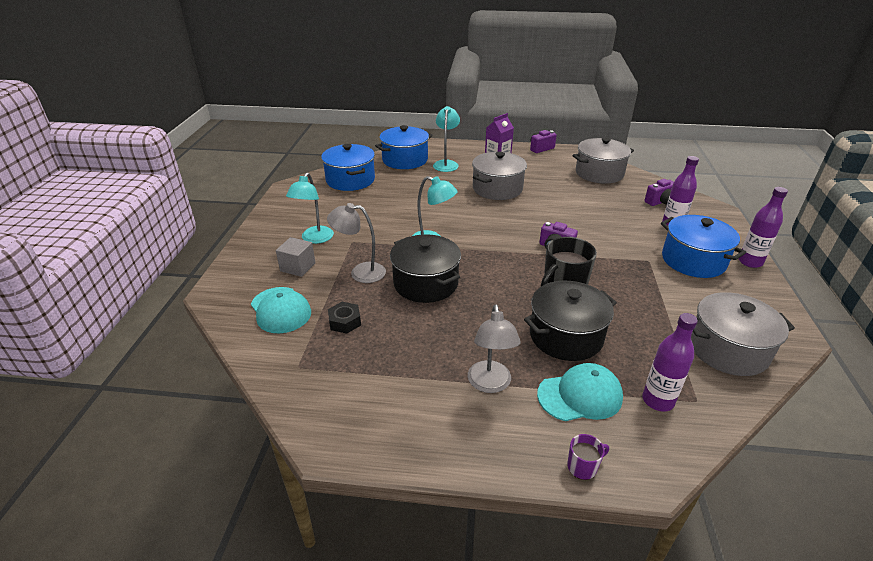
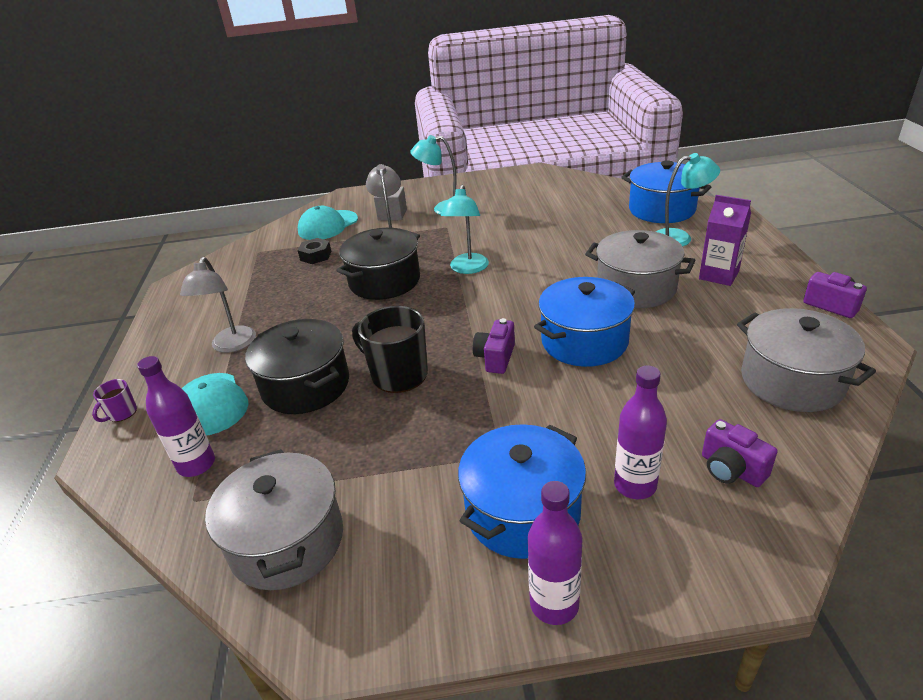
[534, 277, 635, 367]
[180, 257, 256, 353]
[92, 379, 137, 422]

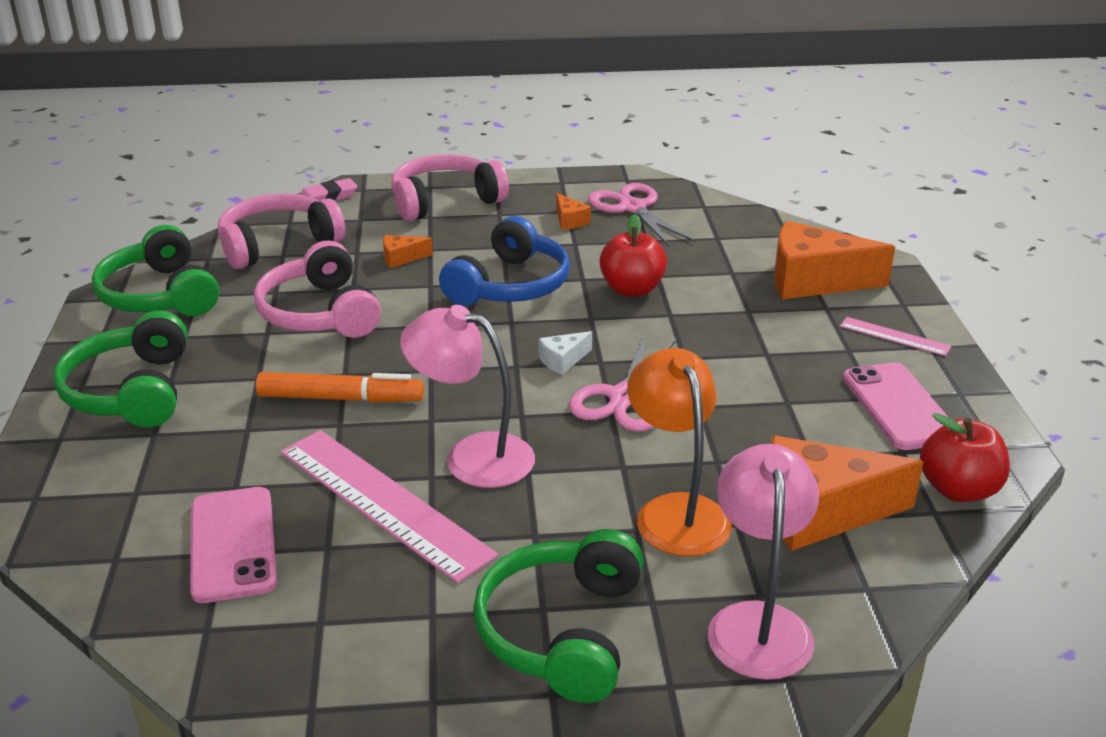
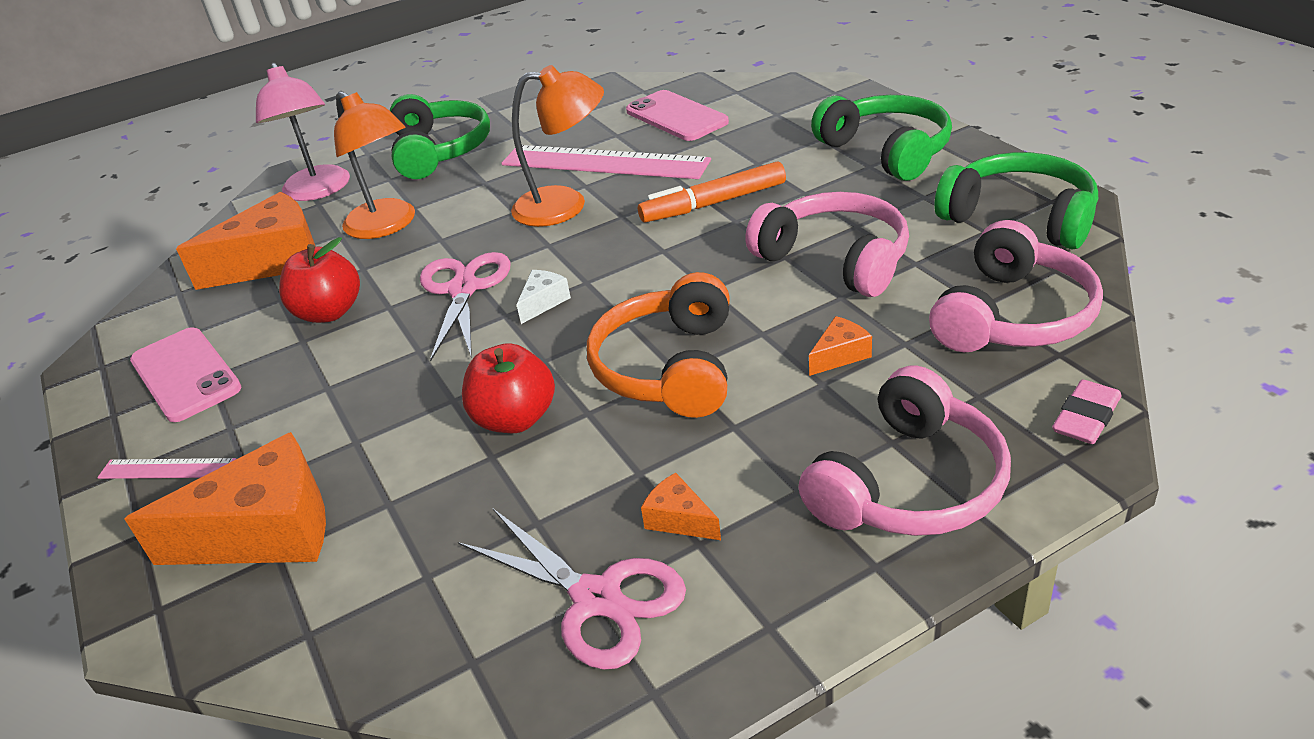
[279, 237, 360, 323]
[511, 65, 604, 227]
[587, 272, 730, 418]

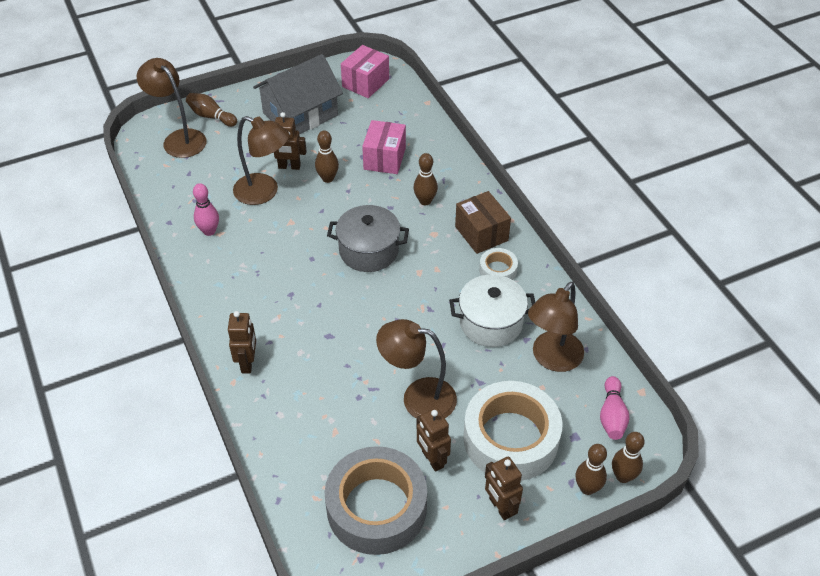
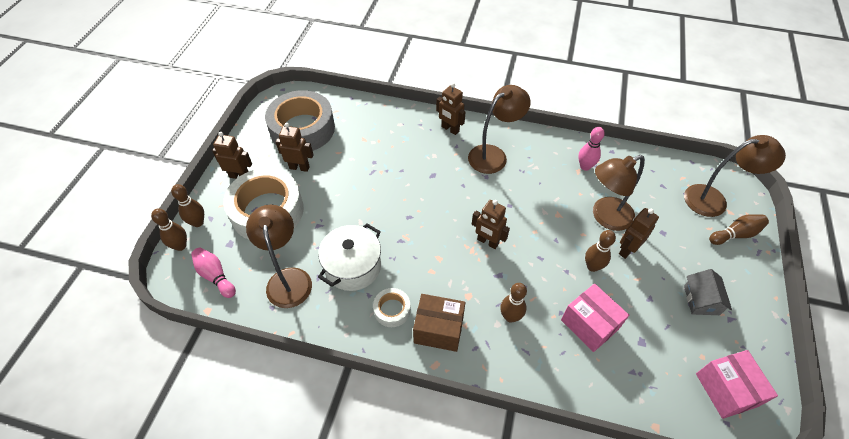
[468, 85, 531, 174]
[472, 200, 510, 249]
[684, 269, 732, 315]

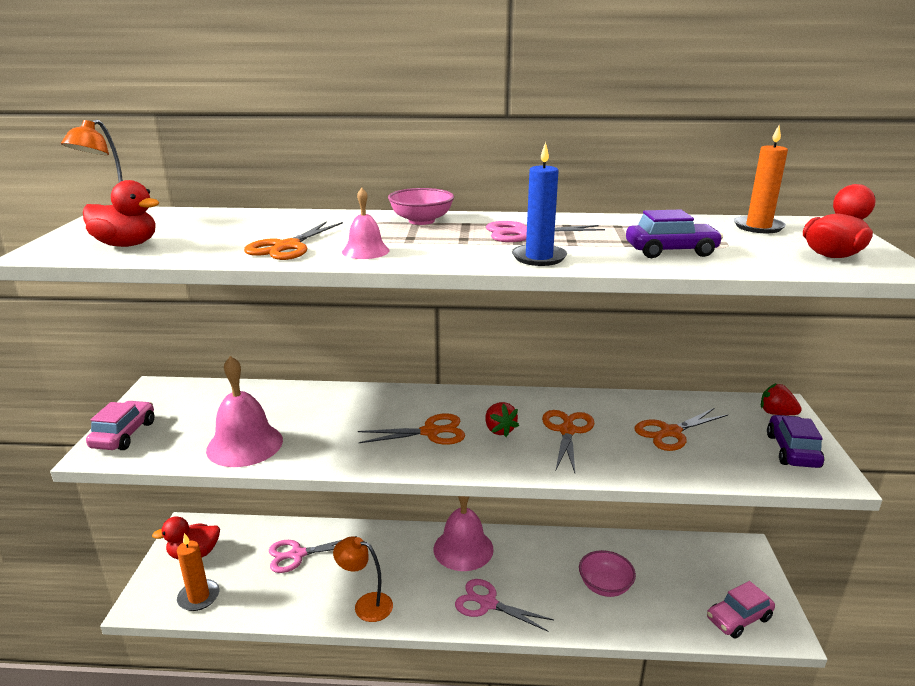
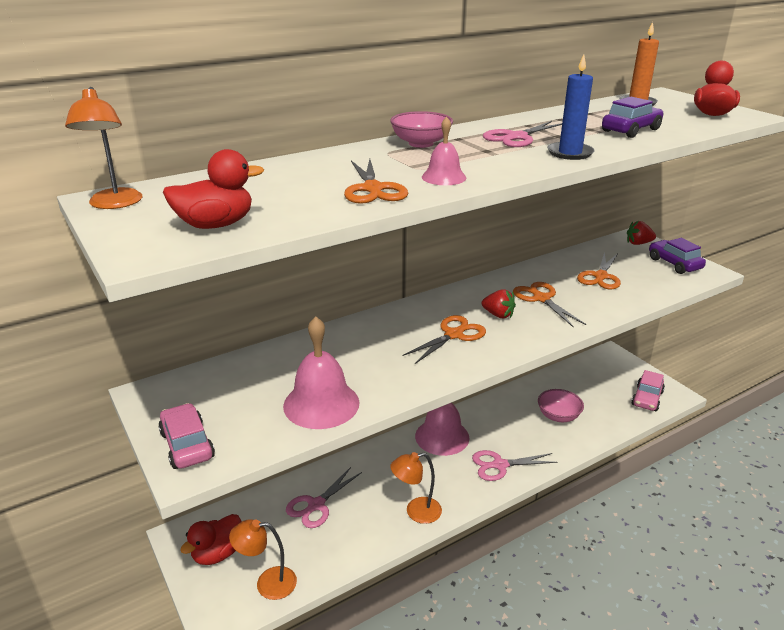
[229, 519, 297, 600]

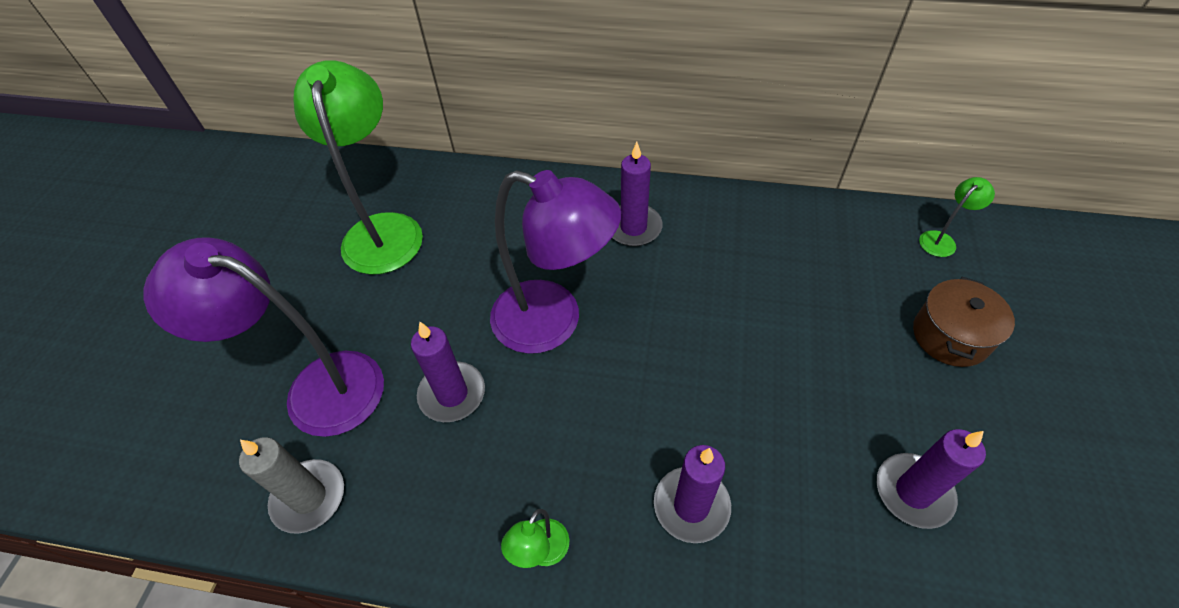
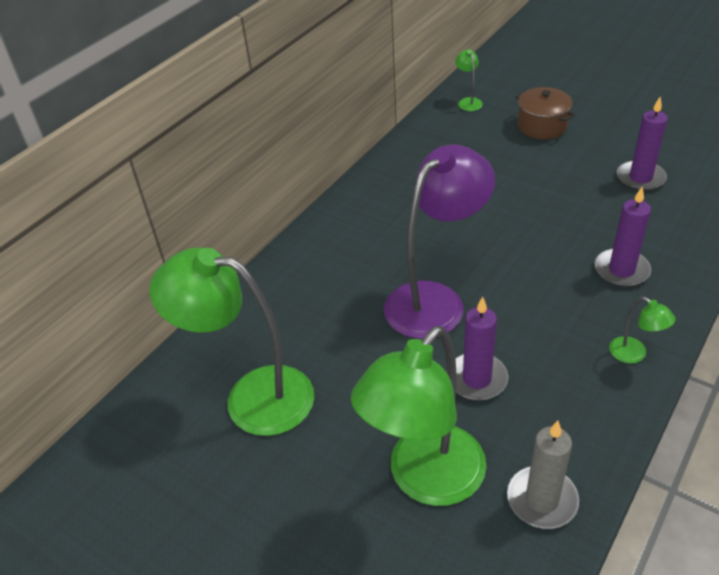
[612, 142, 663, 246] (first image)
[351, 326, 487, 506]

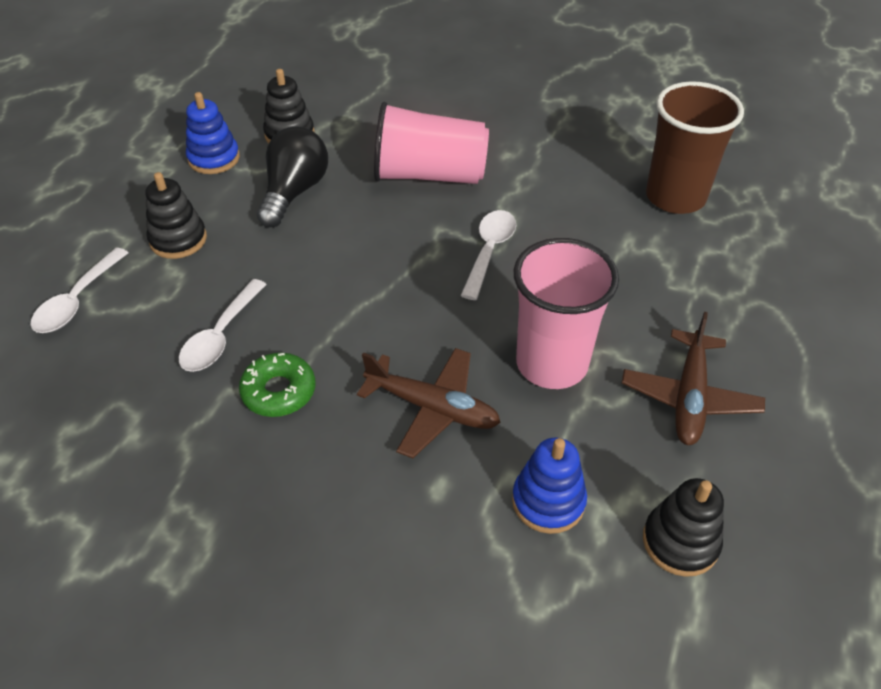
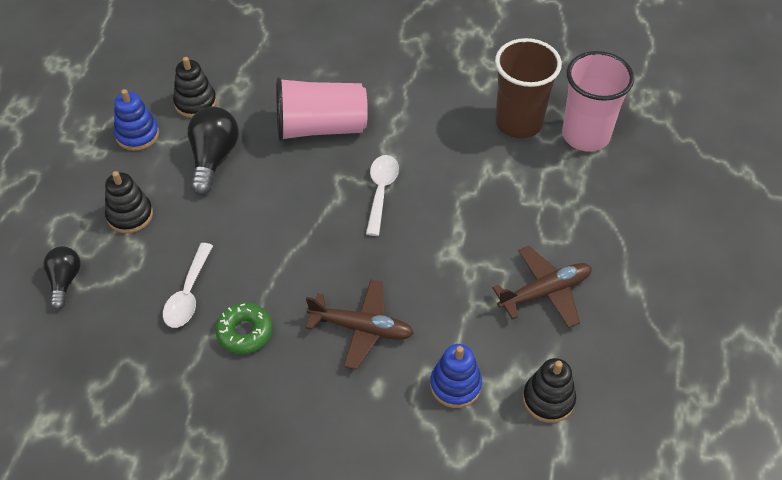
[562, 51, 634, 152]
[43, 246, 81, 310]
[492, 246, 592, 328]

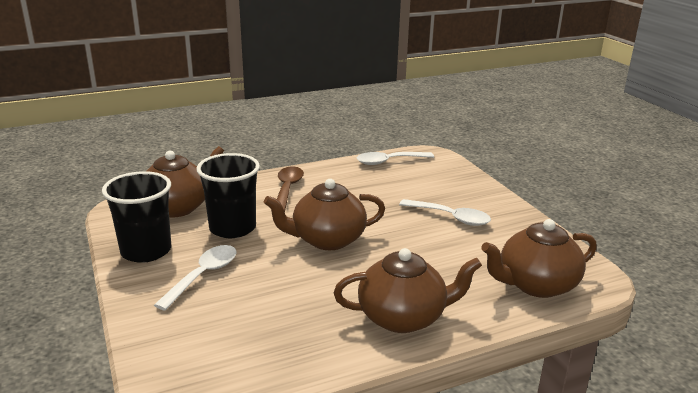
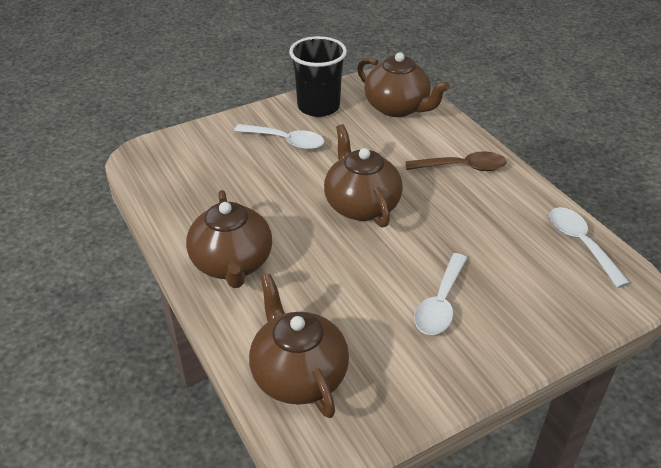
[196, 153, 260, 238] (first image)

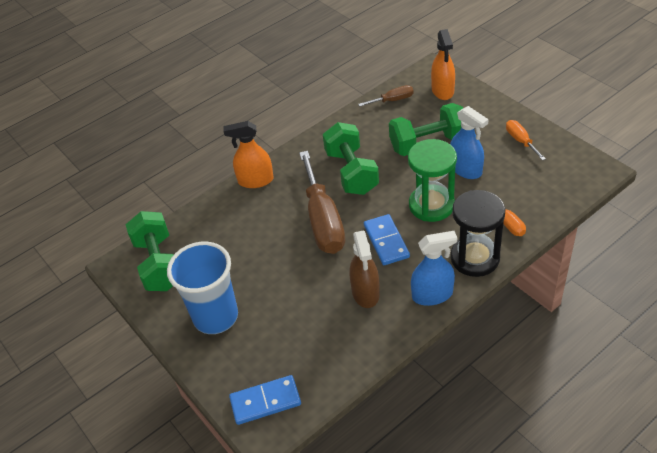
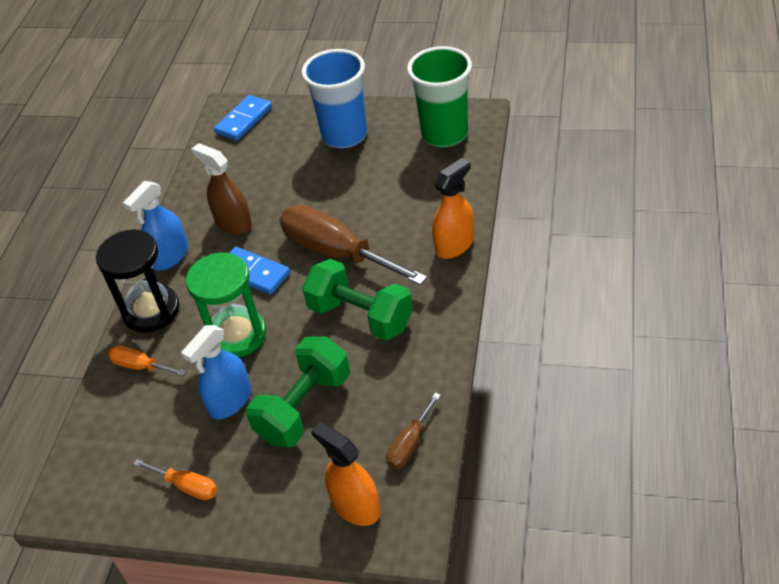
[407, 46, 472, 147]
[181, 325, 251, 420]

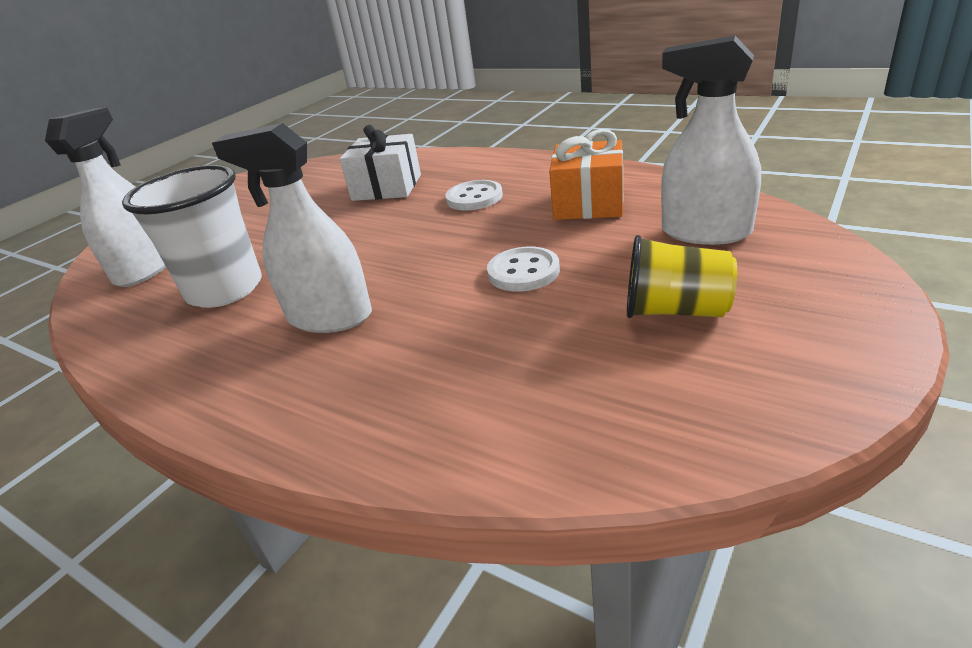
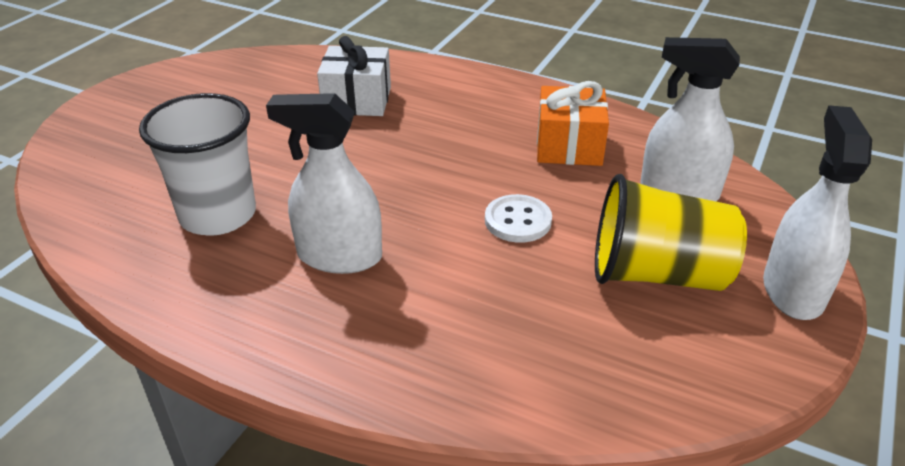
[445, 180, 503, 210] (first image)
[763, 105, 872, 320]
[595, 174, 747, 291]

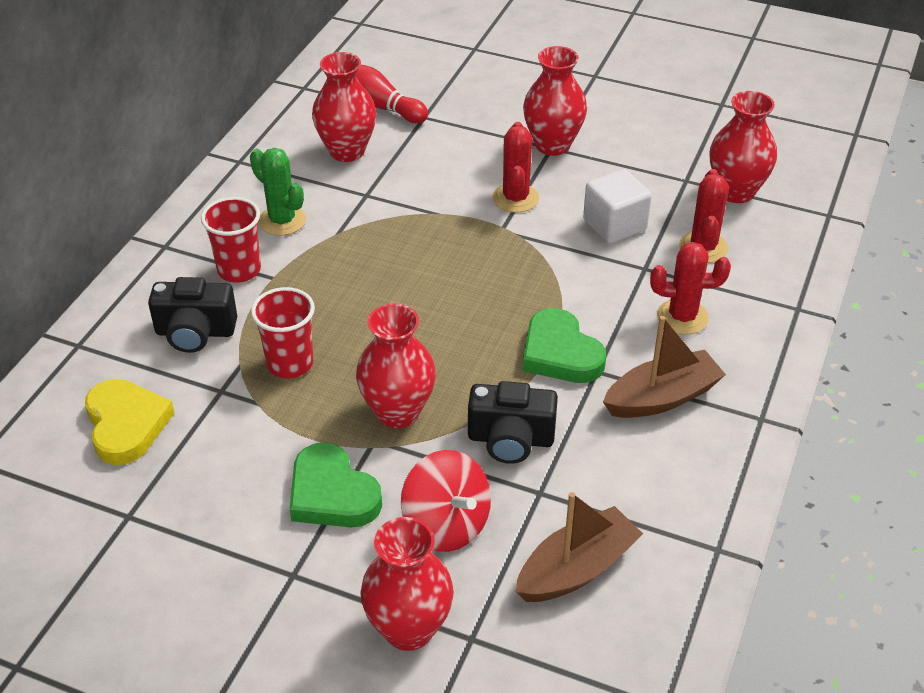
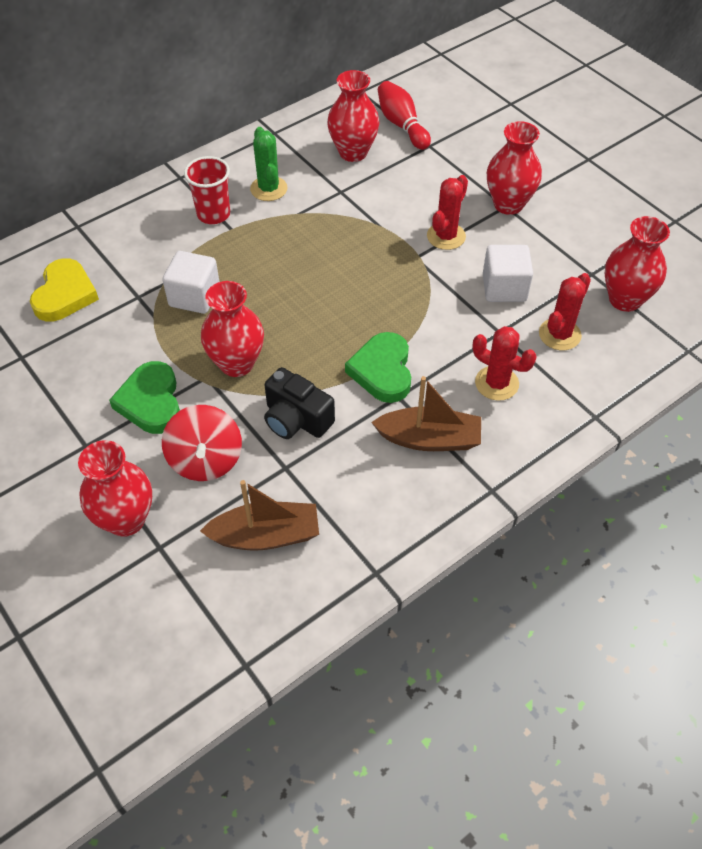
[148, 277, 237, 353] (first image)
[163, 251, 220, 314]

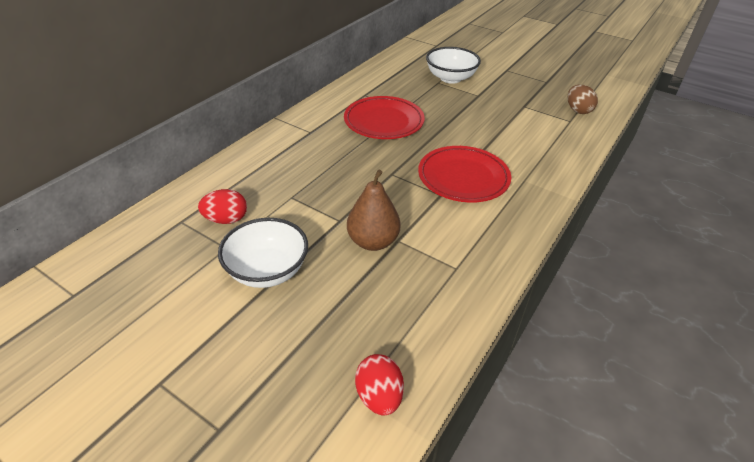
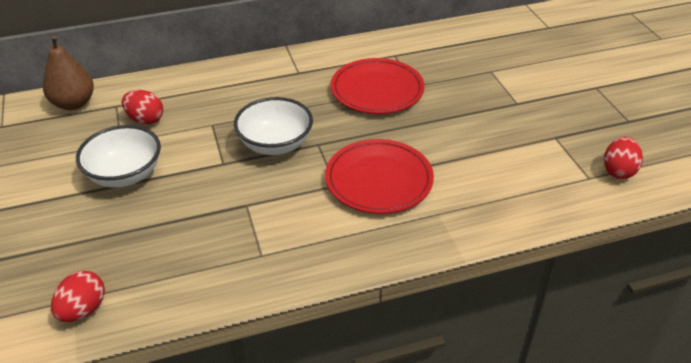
[43, 35, 94, 110]
[234, 97, 313, 155]
[604, 137, 643, 179]

